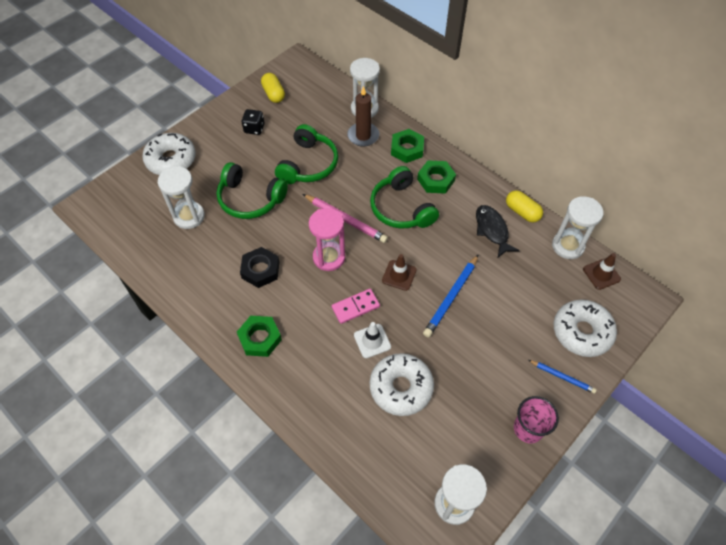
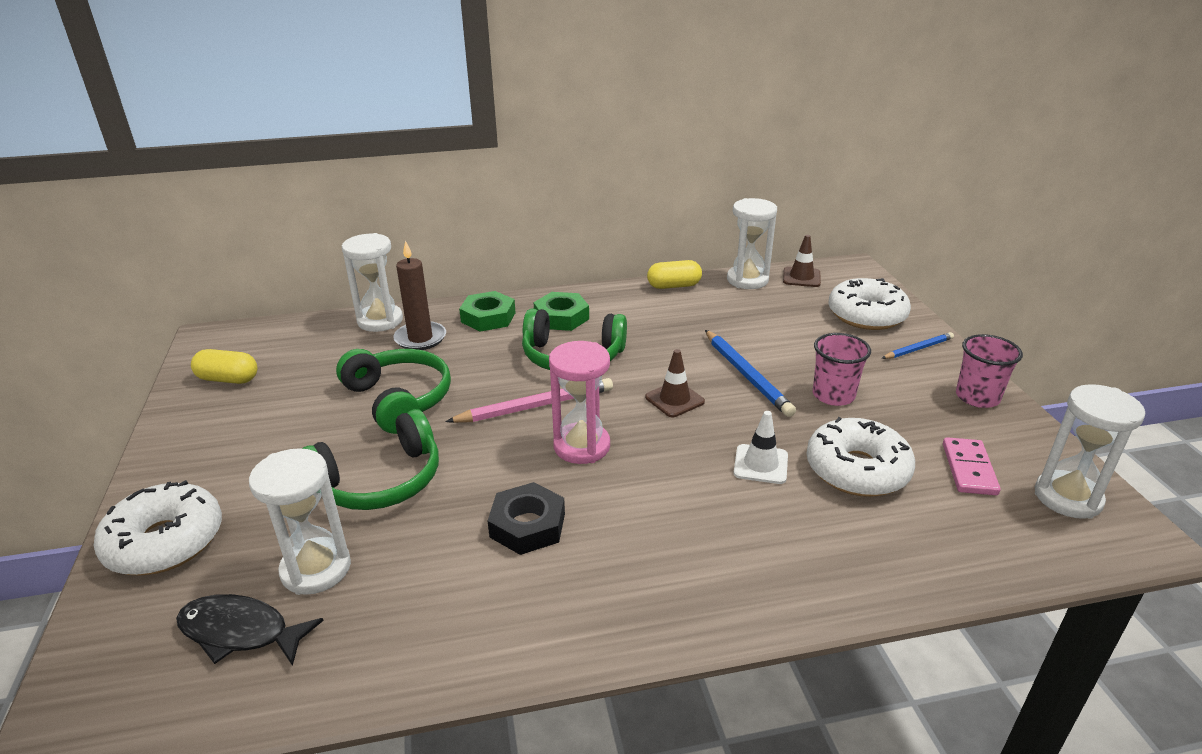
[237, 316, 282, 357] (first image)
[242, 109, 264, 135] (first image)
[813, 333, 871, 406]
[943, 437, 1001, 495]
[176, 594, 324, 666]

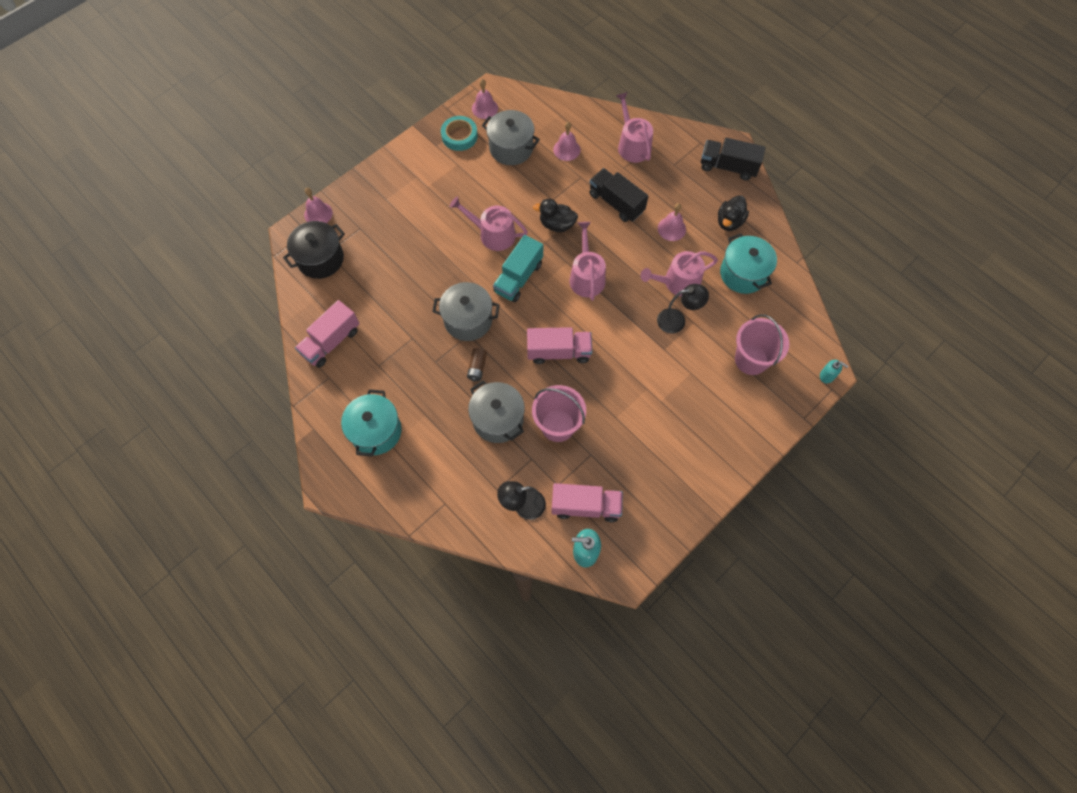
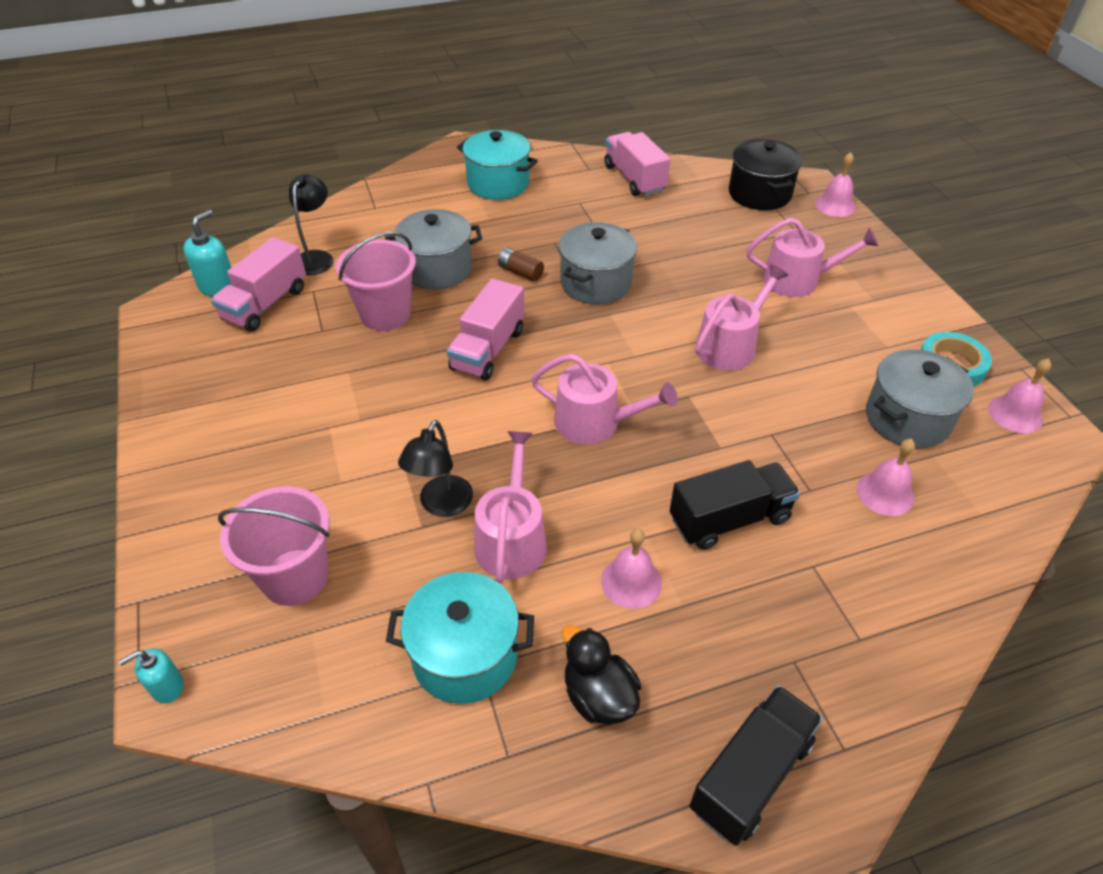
[493, 235, 543, 302] (first image)
[533, 199, 578, 232] (first image)
[747, 217, 879, 297]

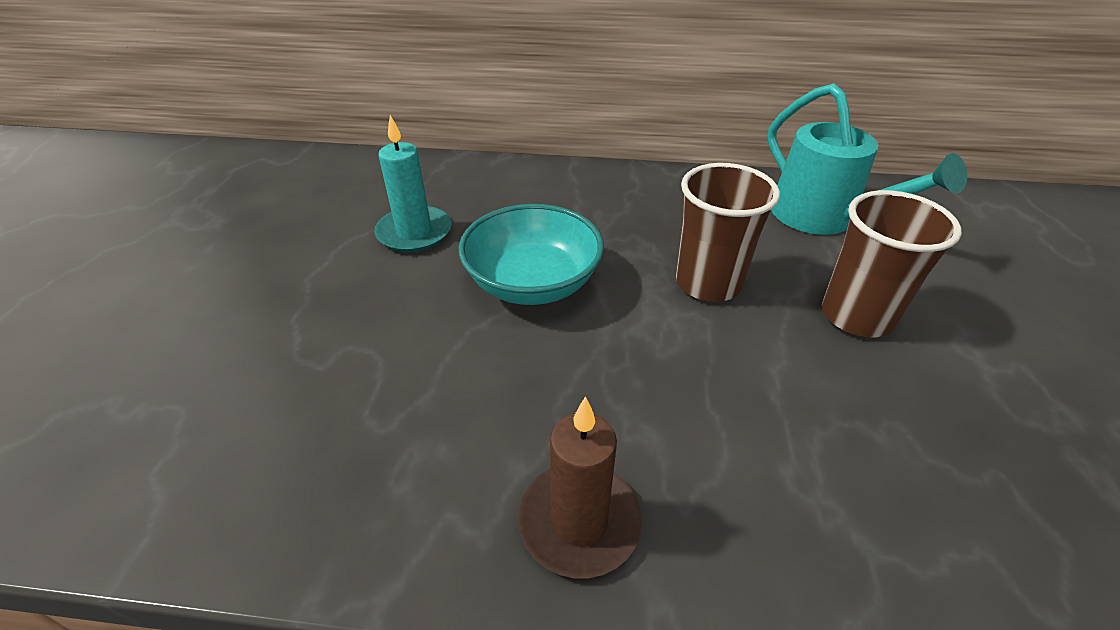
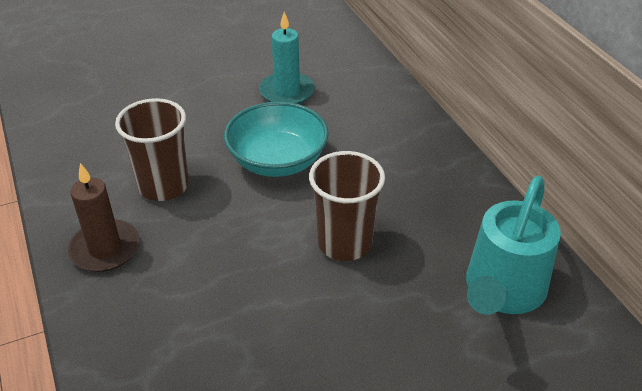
[115, 98, 189, 201]

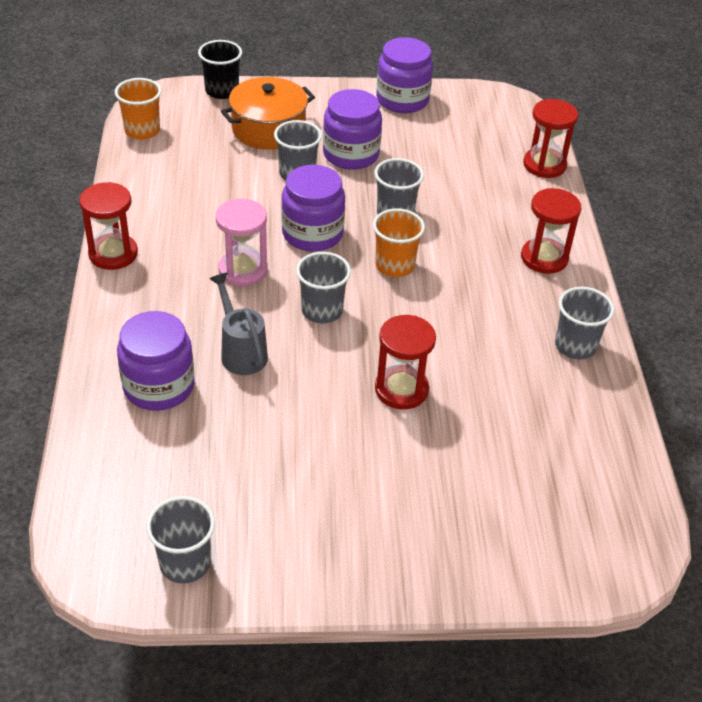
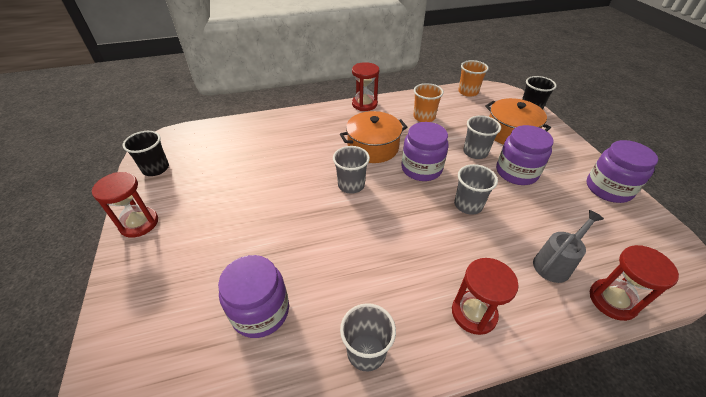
[218, 255, 289, 338]
[533, 210, 604, 283]
[413, 83, 444, 122]
[92, 172, 158, 238]
[340, 111, 408, 163]
[122, 131, 169, 176]

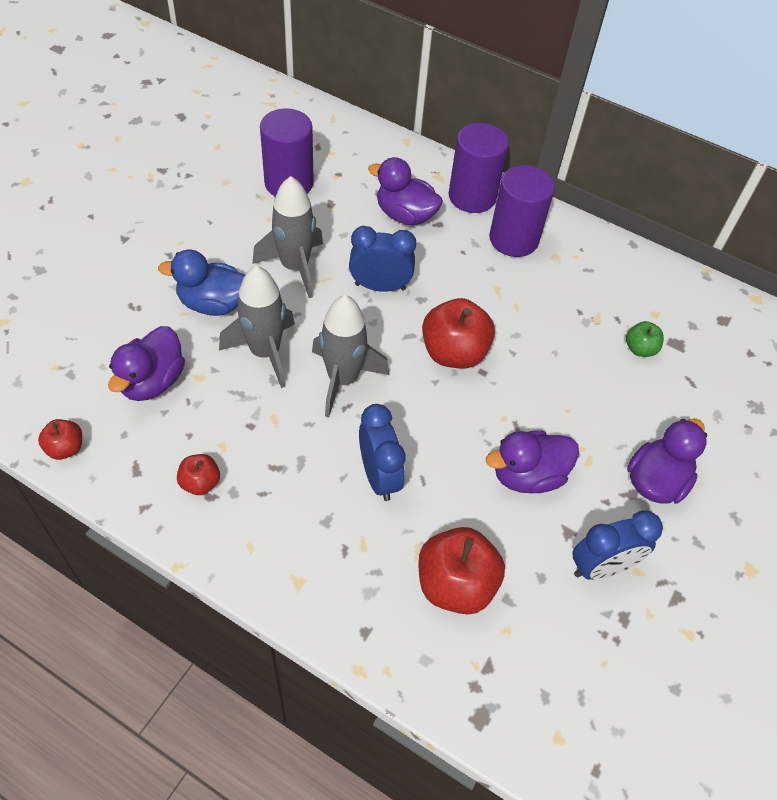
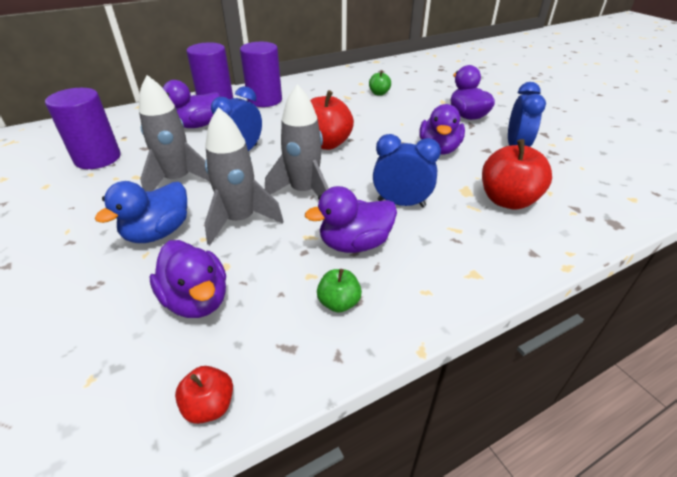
[305, 186, 397, 253]
[317, 269, 362, 313]

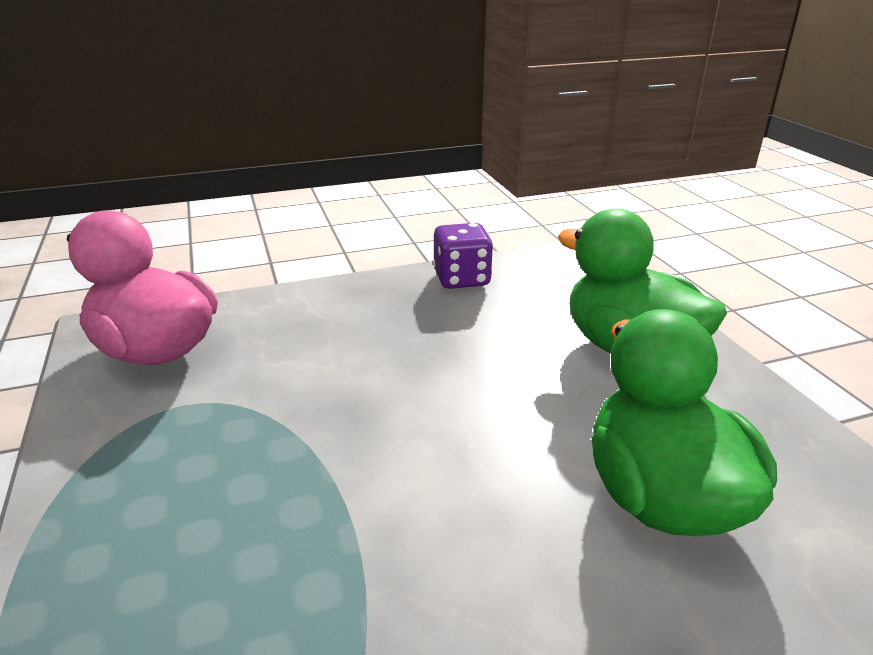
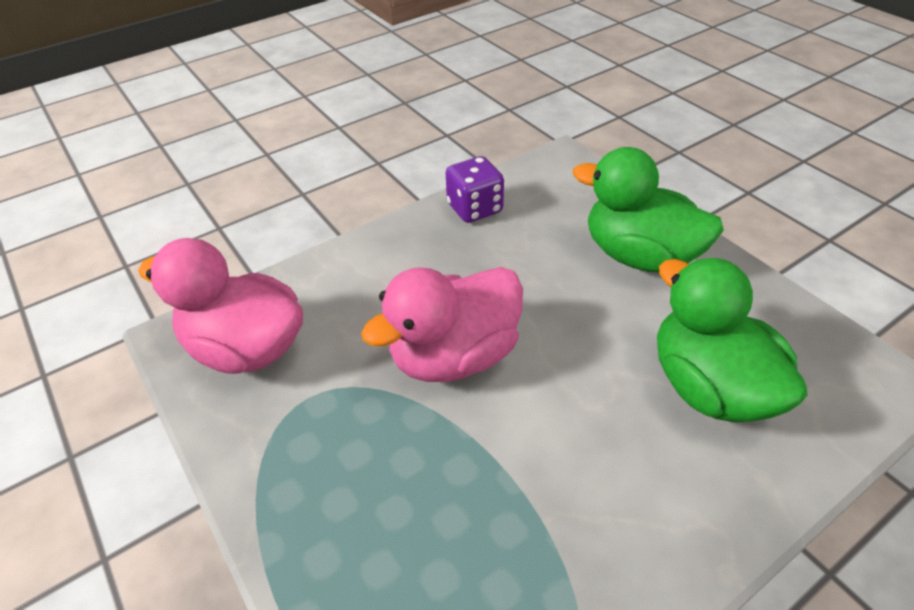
[361, 267, 523, 382]

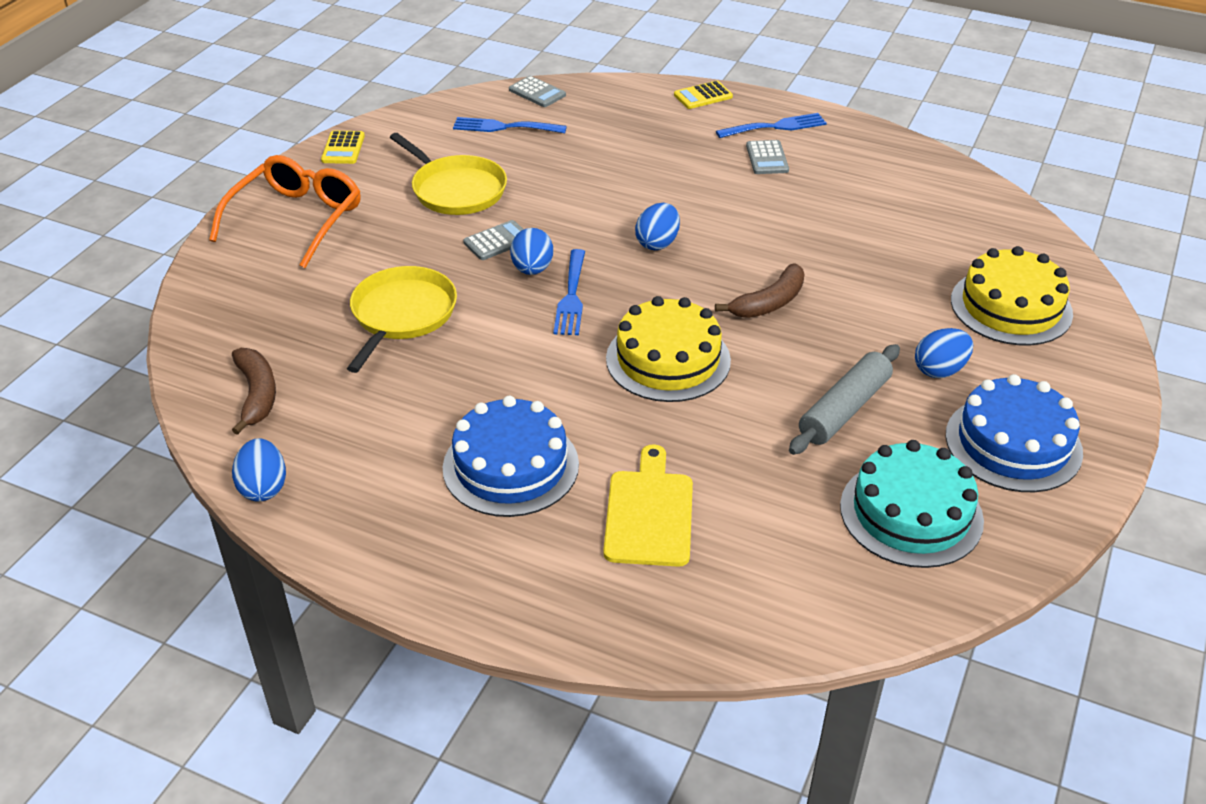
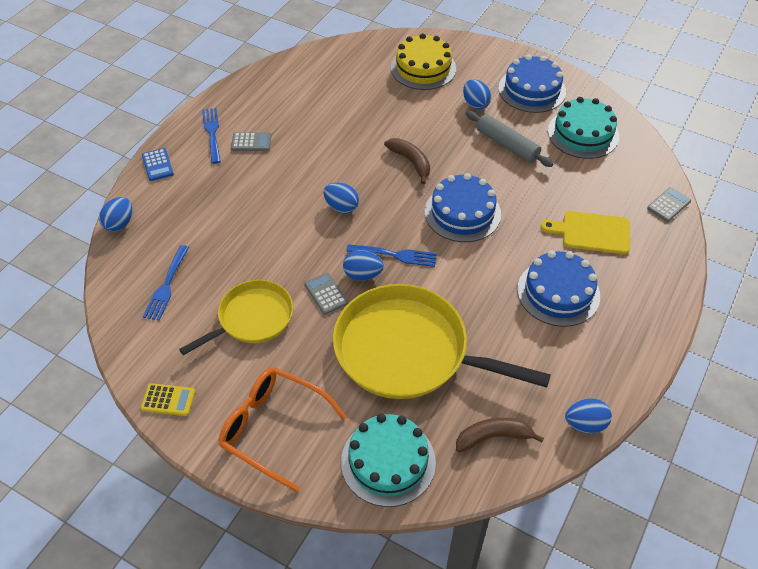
[99, 197, 132, 232]
[341, 414, 436, 507]
[647, 187, 691, 222]
[425, 173, 501, 242]
[142, 148, 174, 181]
[333, 284, 551, 399]

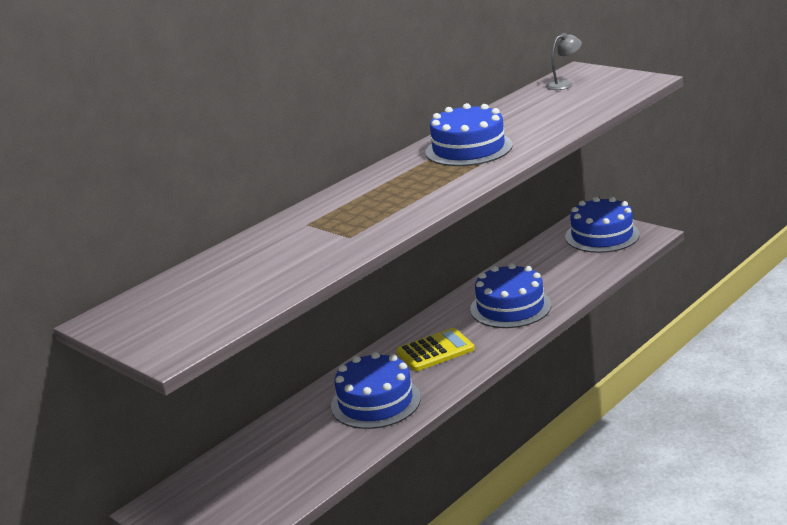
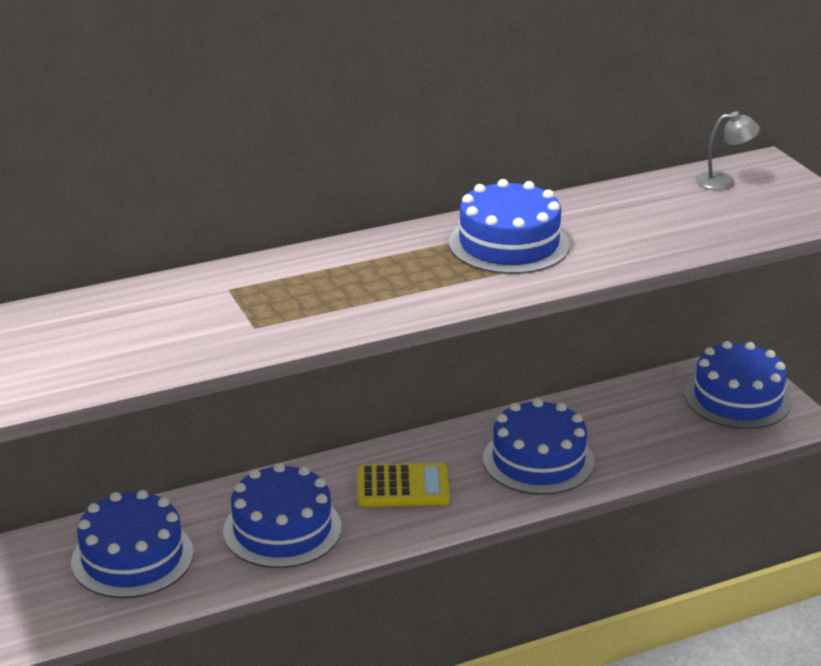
[71, 490, 194, 598]

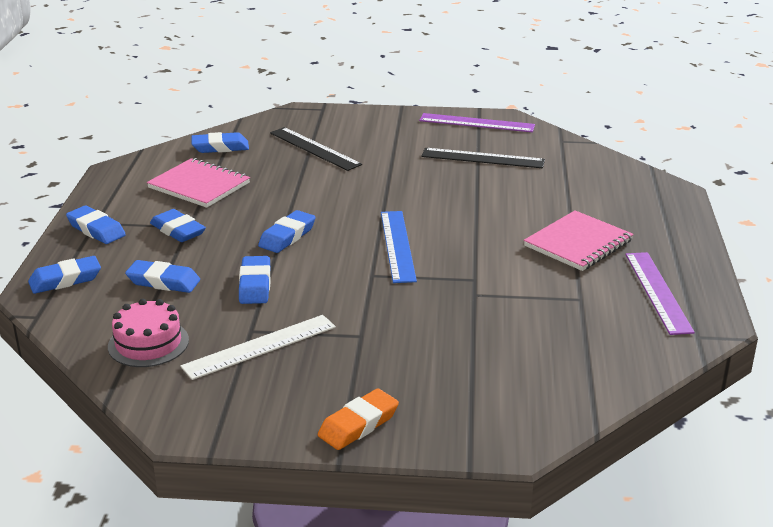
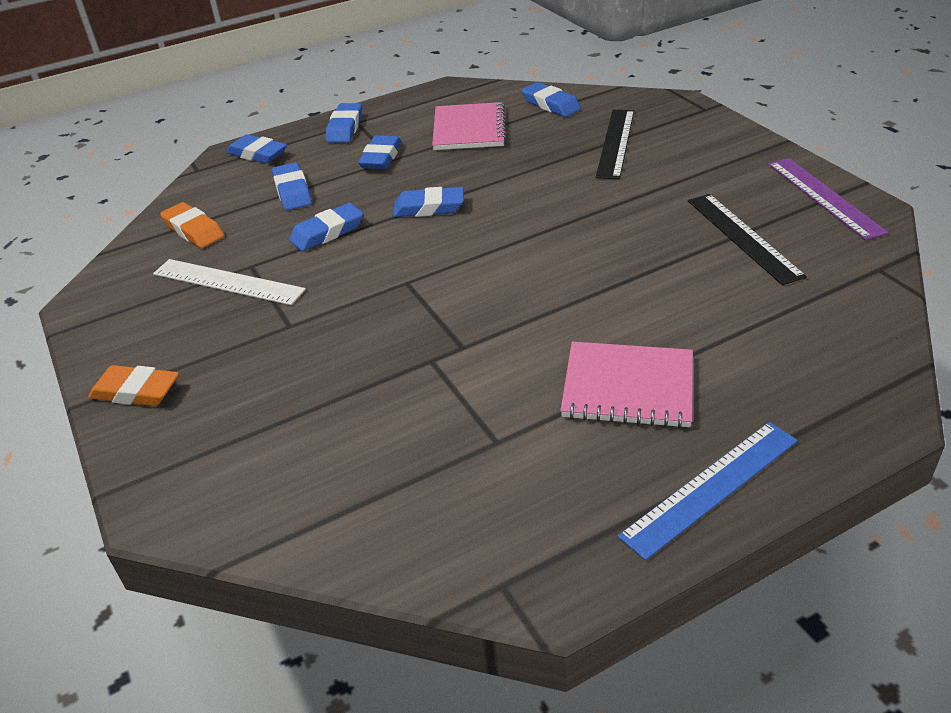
[625, 252, 695, 335] (first image)
[618, 422, 798, 561]
[160, 202, 224, 248]

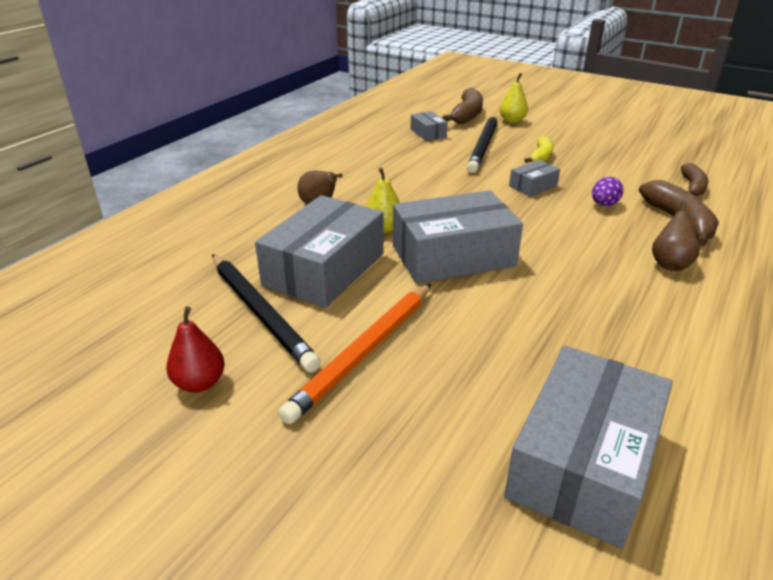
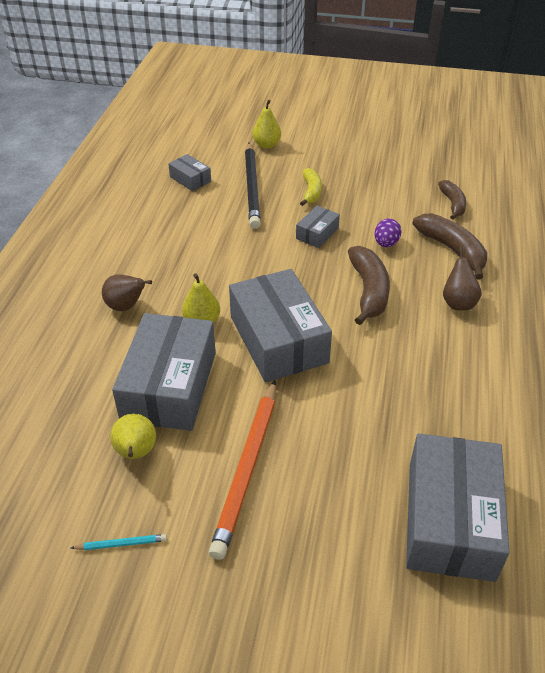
[348, 246, 390, 325]
[71, 534, 167, 550]
[110, 414, 156, 459]
[229, 269, 332, 382]

